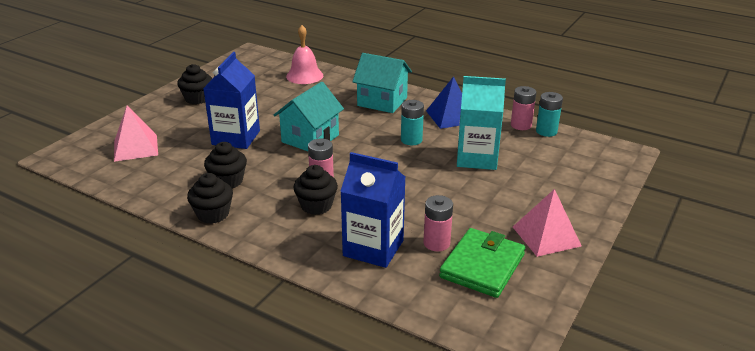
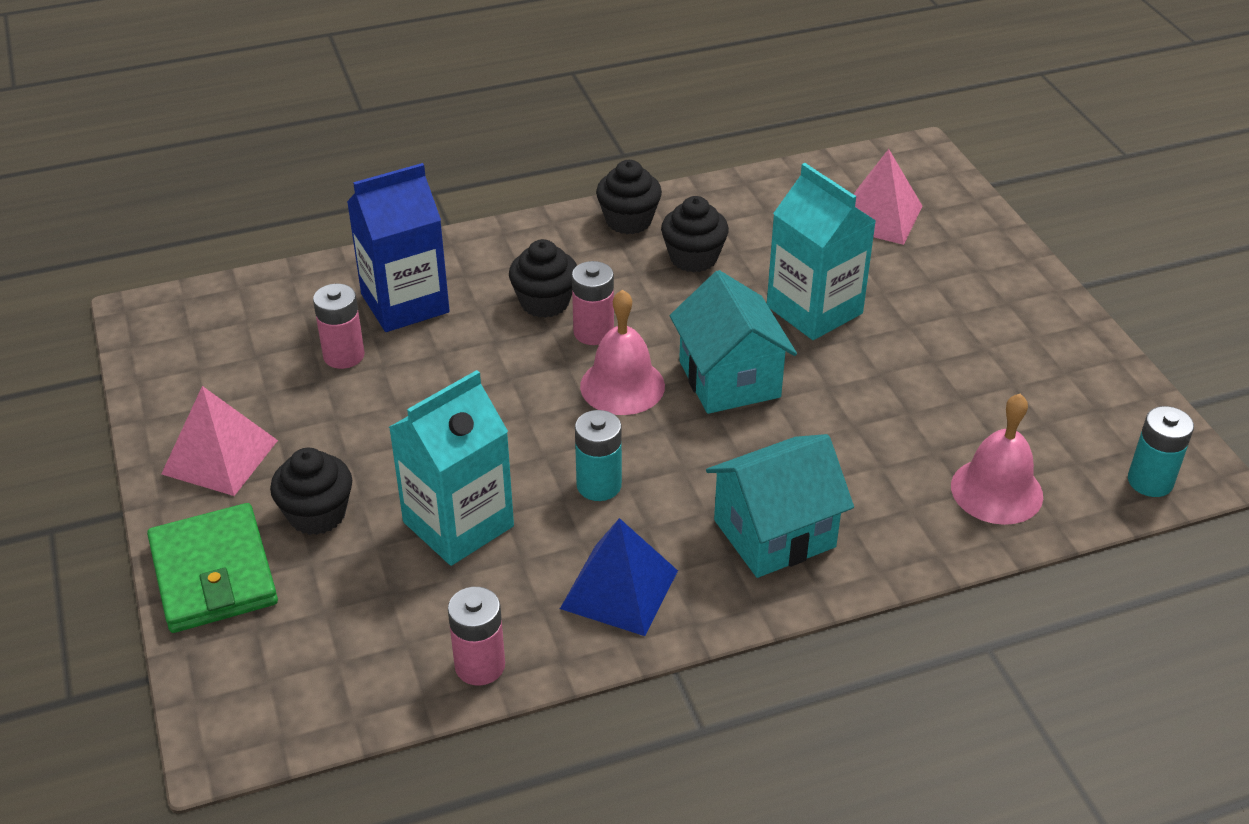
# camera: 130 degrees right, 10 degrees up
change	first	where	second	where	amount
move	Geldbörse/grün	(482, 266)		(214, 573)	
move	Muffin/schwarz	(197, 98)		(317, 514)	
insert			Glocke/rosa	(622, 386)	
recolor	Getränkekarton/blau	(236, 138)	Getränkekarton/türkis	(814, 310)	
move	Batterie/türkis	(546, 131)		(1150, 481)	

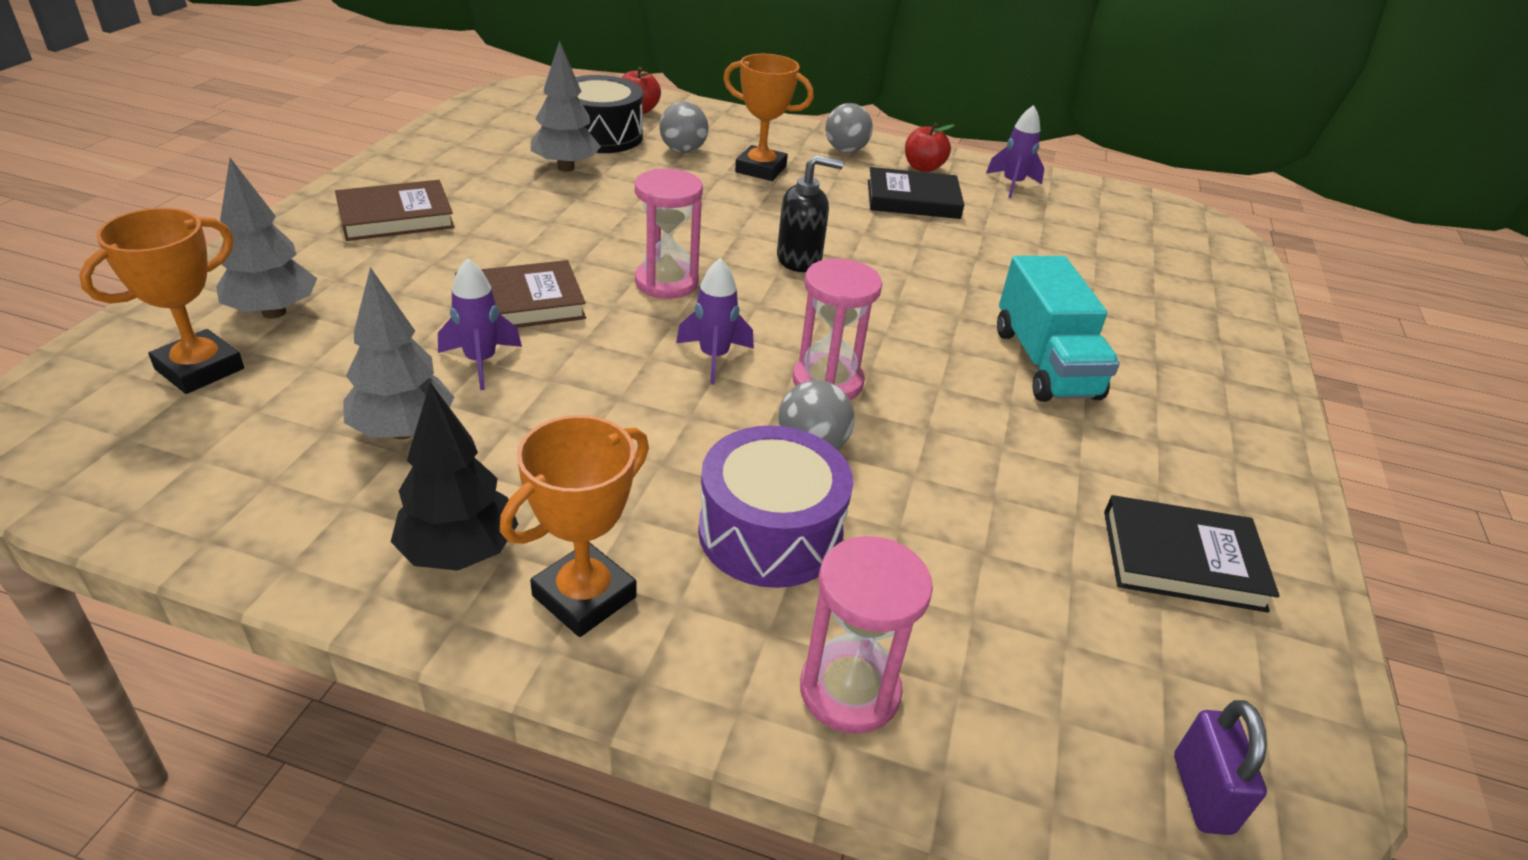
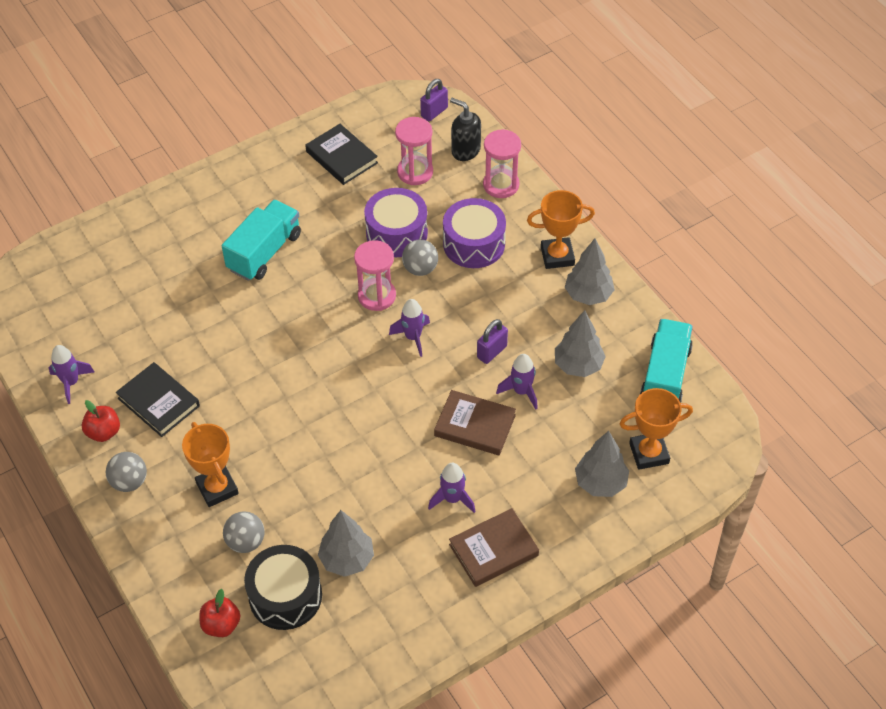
# camera: 135 degrees left, 15 degrees up
change	first	where	second	where	amount
insert			Trommel/lila	(396, 233)	
move	Sanduhr/rosa	(666, 282)		(415, 172)	
insert			Rakete/lila	(452, 499)	
rotate	Buch/braun	(396, 217)		(493, 550)	45 degrees counterclockwise
move	Seifenspender/schwarz	(799, 260)		(465, 150)	
insert			Vorhängeschloss/lila	(492, 352)	
recolor	Baum/schwarz	(459, 552)	Baum/grau	(588, 295)	
insert			Lastwagen/türkis	(665, 376)	

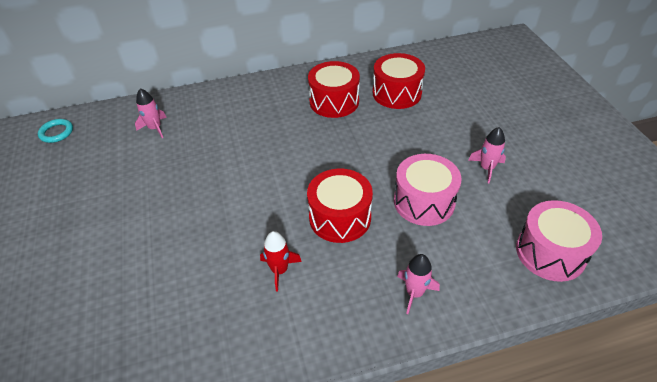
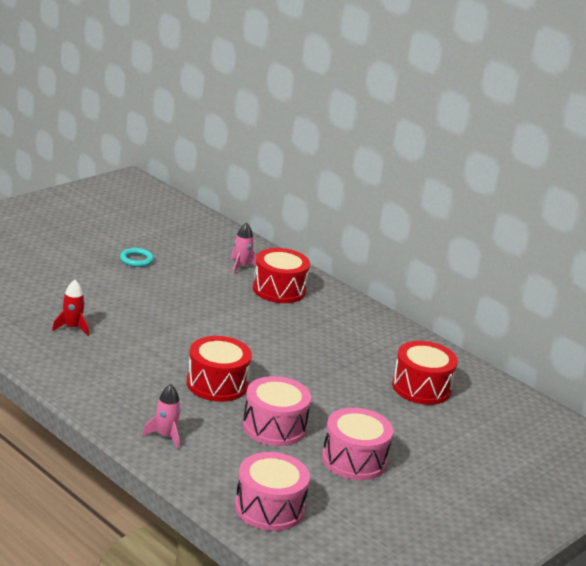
# camera: 55 degrees right, 20 degrees down
change	first	where	second	where	amount
move	Rakete/rot	(279, 270)		(72, 328)	
move	Ring/türkis	(56, 132)		(136, 260)	
move	Trommel/rot	(334, 101)		(279, 290)	
replace	Rakete/rosa	(486, 168)	Trommel/rosa	(354, 460)	

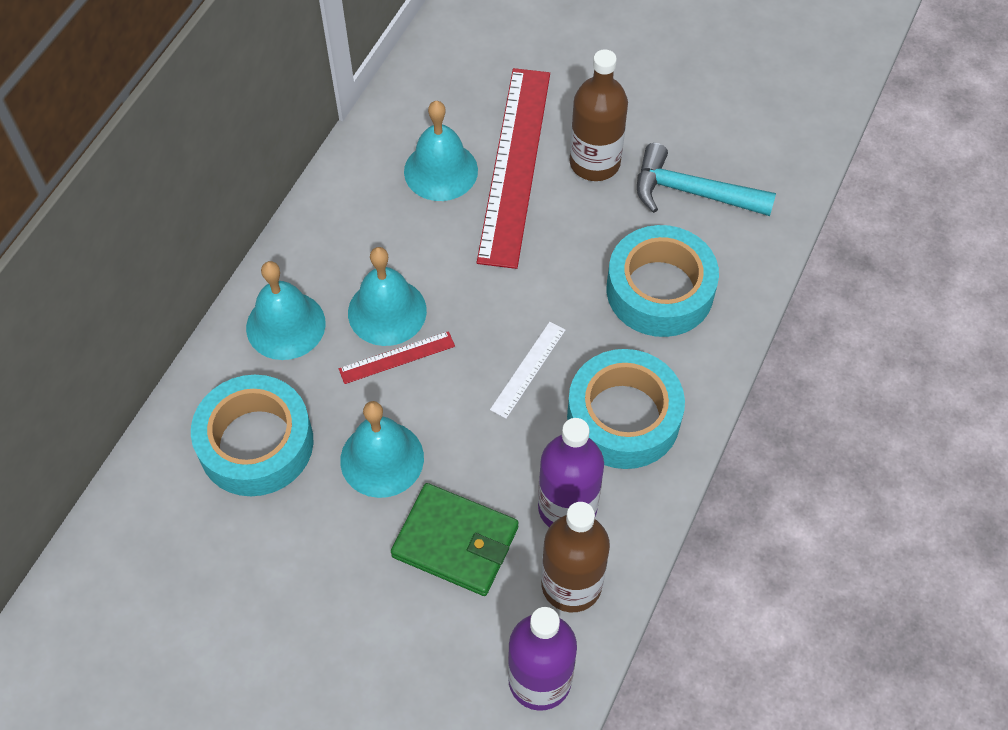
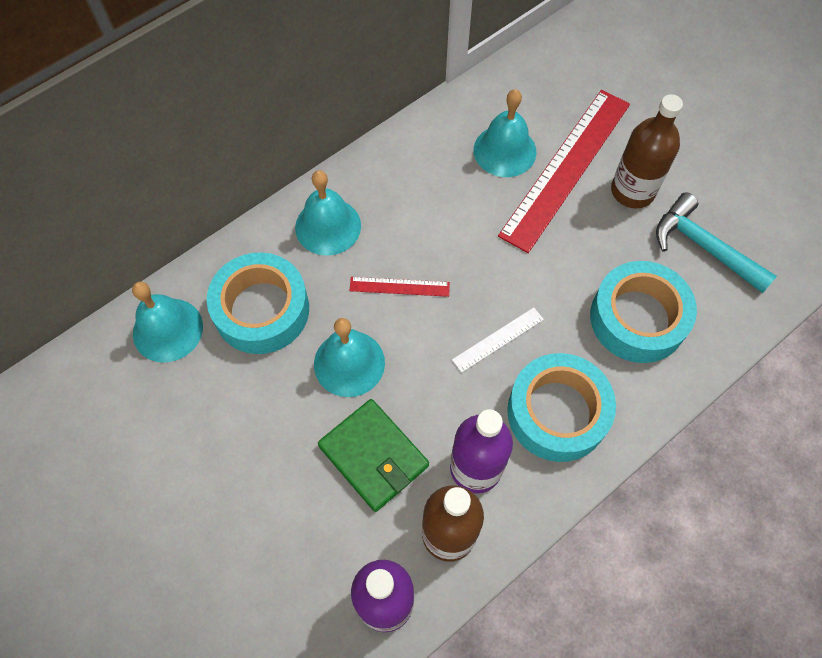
# camera: 25 degrees right, 5 degrees up
change	first	where	second	where	amount
move	Glocke/türkis	(387, 311)		(167, 330)	

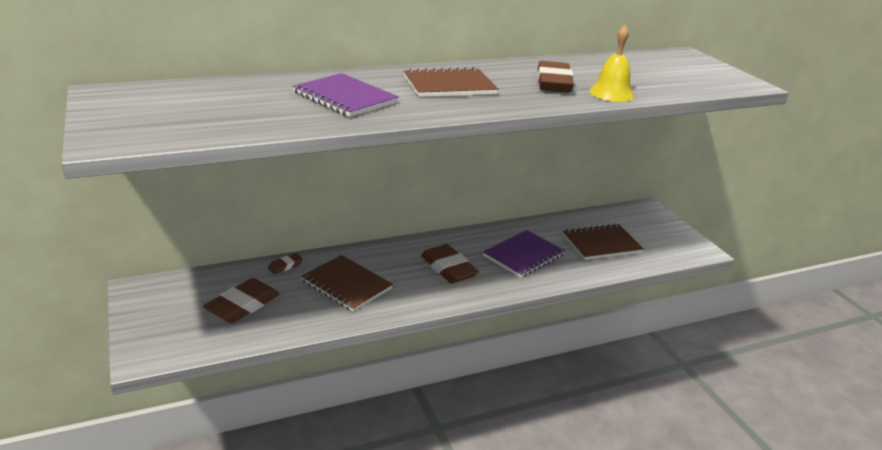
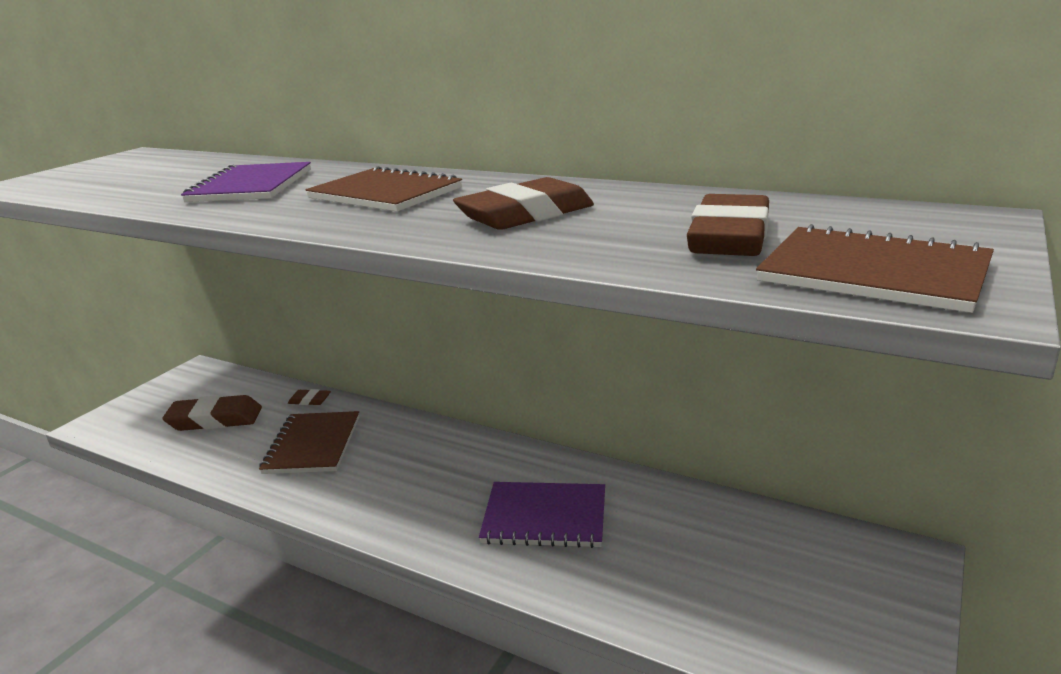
# camera: 55 degrees right, 5 degrees down
change	first	where	second	where	amount
move	Radiergummi/braun	(448, 268)		(729, 237)	
move	Notizbuch/braun	(601, 244)		(873, 273)	
delete	Glocke/gelb	(611, 93)			

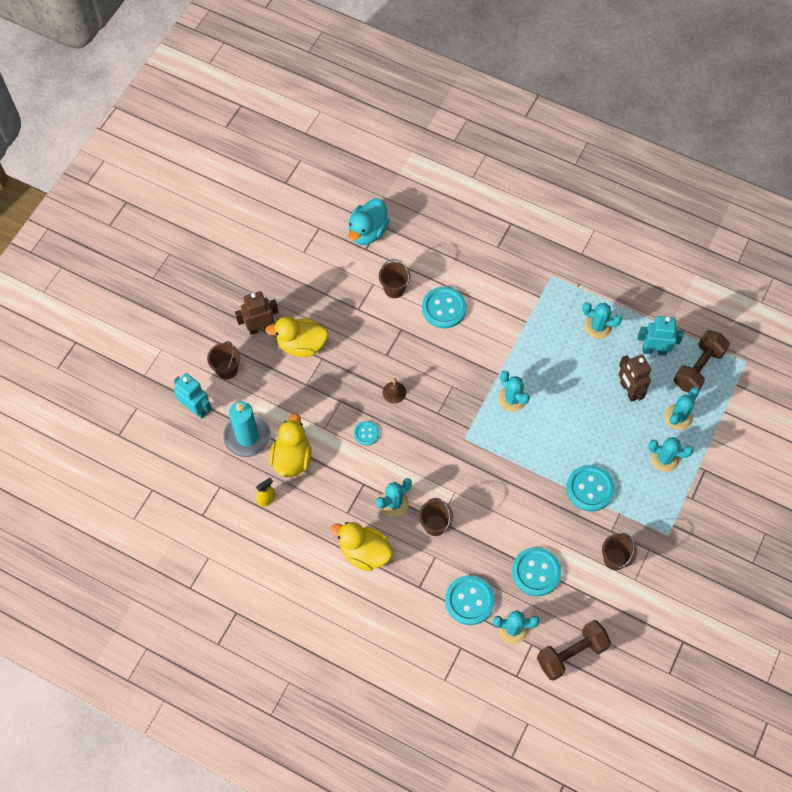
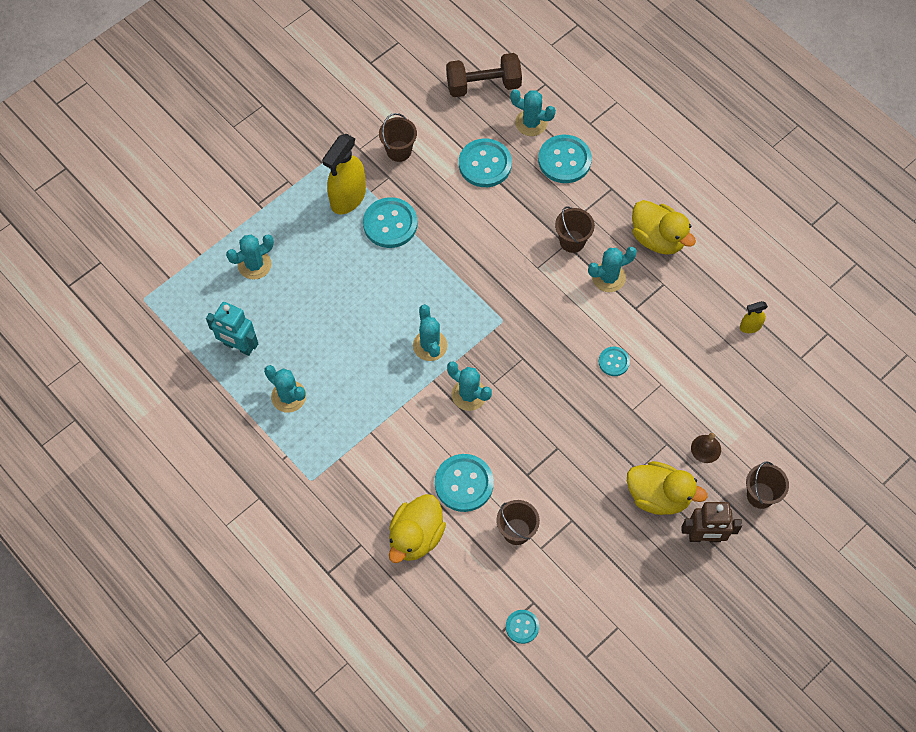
# camera: 160 degrees left, 0 degrees up
change	first	where	second	where	amount
insert			Sprühflasche/gelb	(348, 198)	
move	Ente/gelb	(292, 458)		(416, 537)	
move	Kaktus/türkis	(664, 459)		(469, 395)	
replace	Ente/türkis	(367, 232)	Knopf/türkis	(522, 627)	
move	Glocke/braun	(394, 392)		(706, 448)	
delete	Roboter/türkis	(196, 408)			
delete	Kerze/türkis	(247, 436)			
delete	Roboter/braun	(628, 390)			
delete	Hantel/braun	(698, 368)			

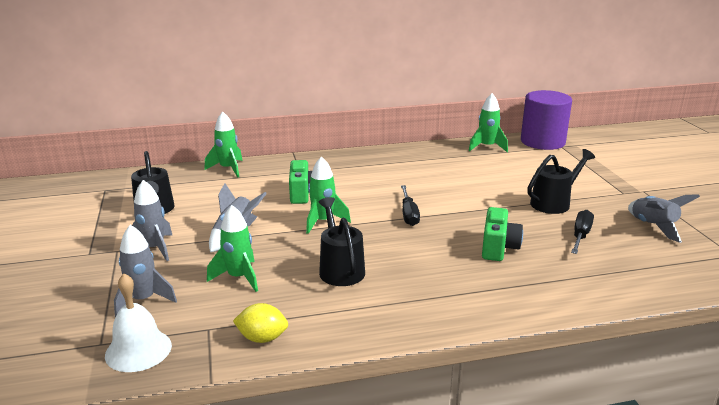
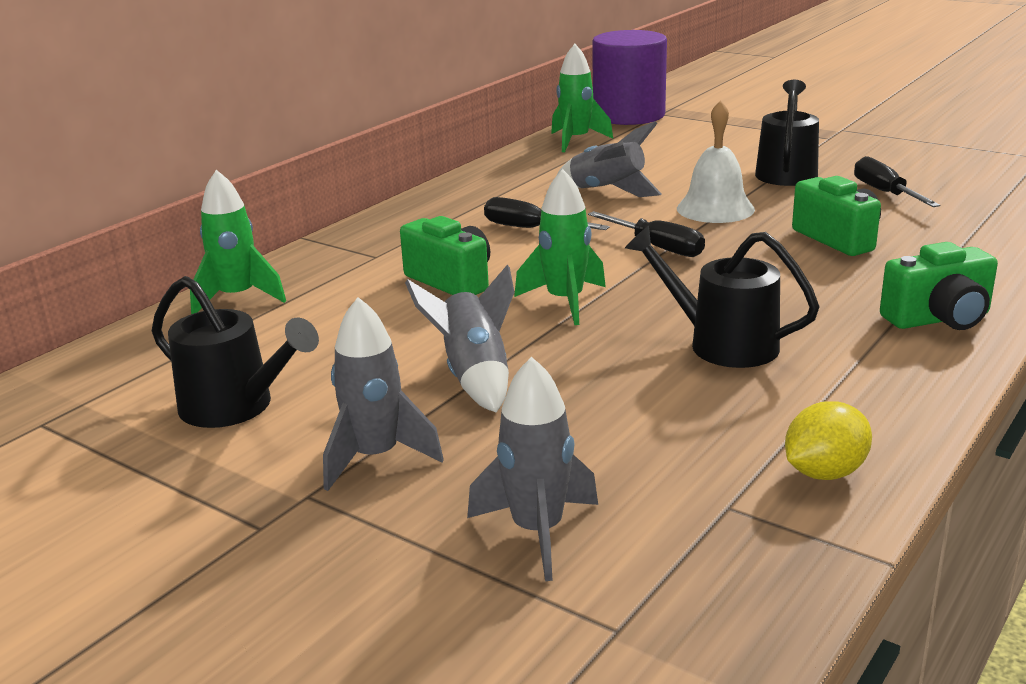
# camera: 40 degrees left, 0 degrees up
change	first	where	second	where	amount
insert			Schraubenzieher/schwarz	(530, 229)	
move	Rakete/grau	(653, 227)		(608, 191)	
move	Glocke/weiß	(138, 350)		(715, 209)	
insert			Kamera/grün	(939, 319)	
delete	Rakete/grün	(239, 277)			

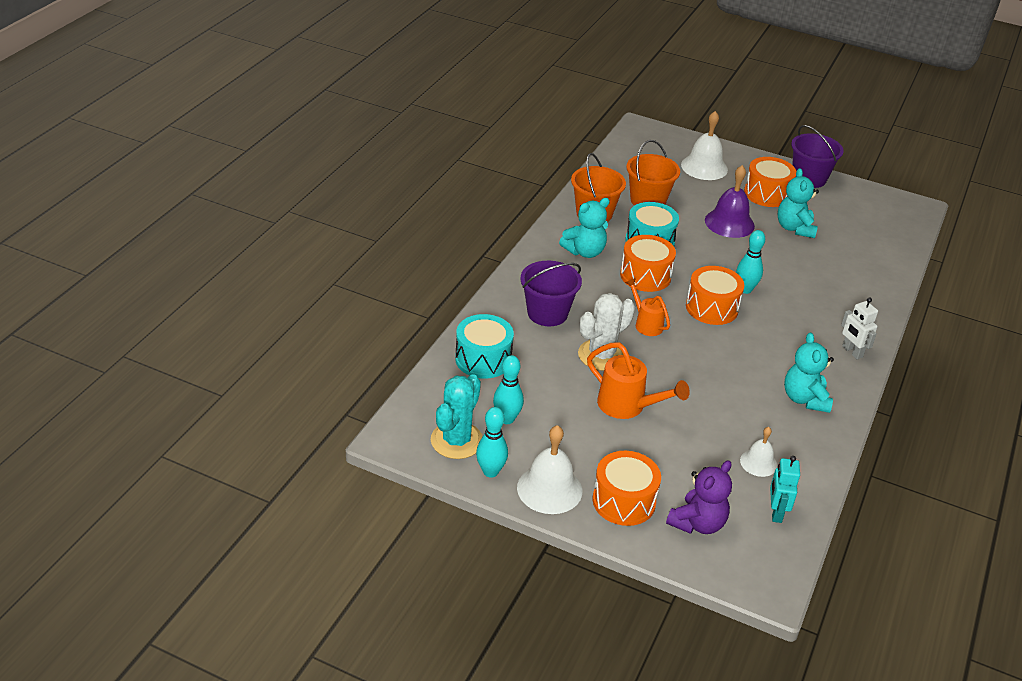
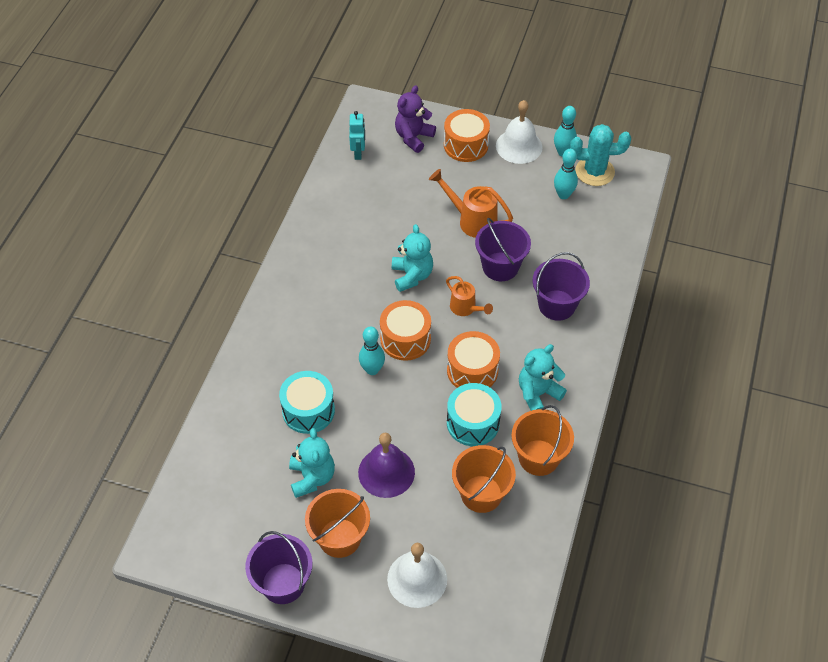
# camera: 175 degrees right, 15 degrees up
change	first	where	second	where	amount
move	Trommel/türkis	(483, 359)		(308, 410)	
replace	Trommel/orange	(767, 194)	Eimer/orange	(339, 538)	
move	Teddybär/türkis	(804, 399)		(412, 276)	
replace	Kaktus/weiß	(601, 355)	Eimer/lila	(500, 266)	
rotate	Kaktus/türkis	(456, 440)		(594, 172)	75 degrees clockwise
delete	Glocke/weiß	(758, 463)			
delete	Roboter/weiß	(852, 352)			

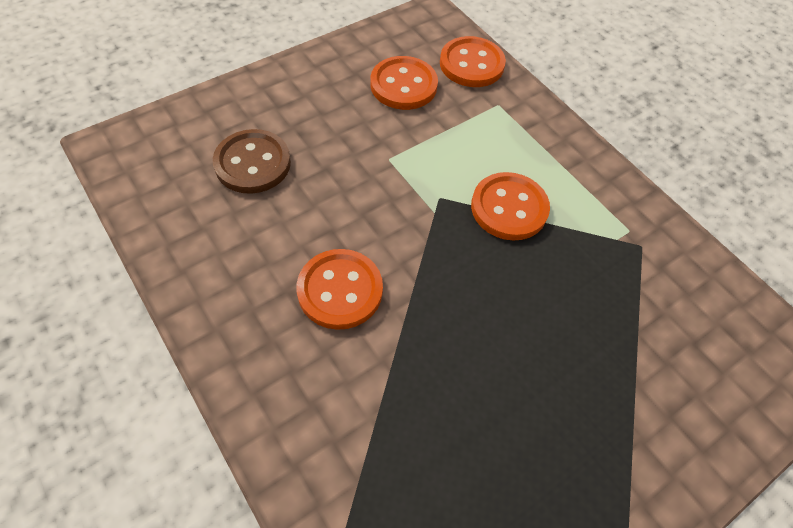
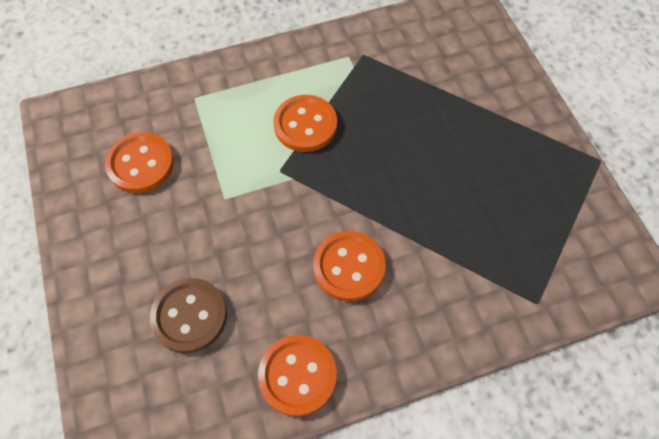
# camera: 70 degrees left, 5 degrees up
change	first	where	second	where	amount
move	Knopf/orange	(471, 64)		(297, 375)	

